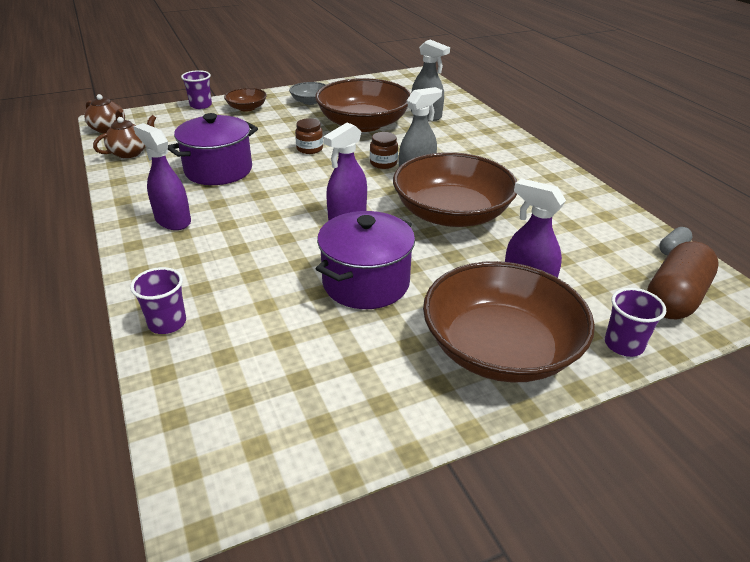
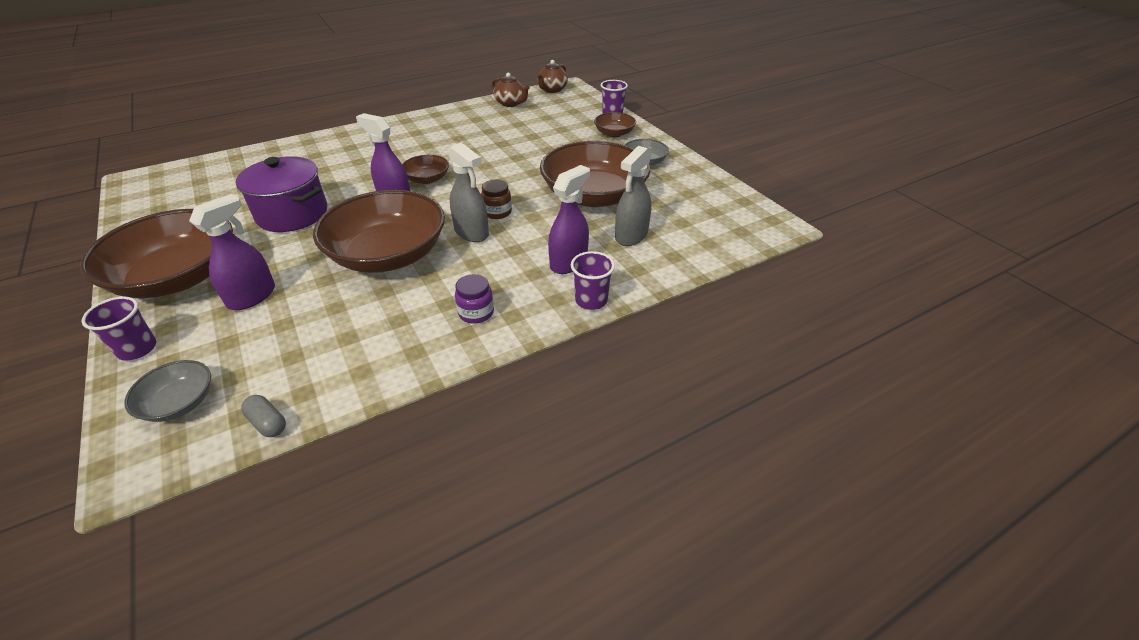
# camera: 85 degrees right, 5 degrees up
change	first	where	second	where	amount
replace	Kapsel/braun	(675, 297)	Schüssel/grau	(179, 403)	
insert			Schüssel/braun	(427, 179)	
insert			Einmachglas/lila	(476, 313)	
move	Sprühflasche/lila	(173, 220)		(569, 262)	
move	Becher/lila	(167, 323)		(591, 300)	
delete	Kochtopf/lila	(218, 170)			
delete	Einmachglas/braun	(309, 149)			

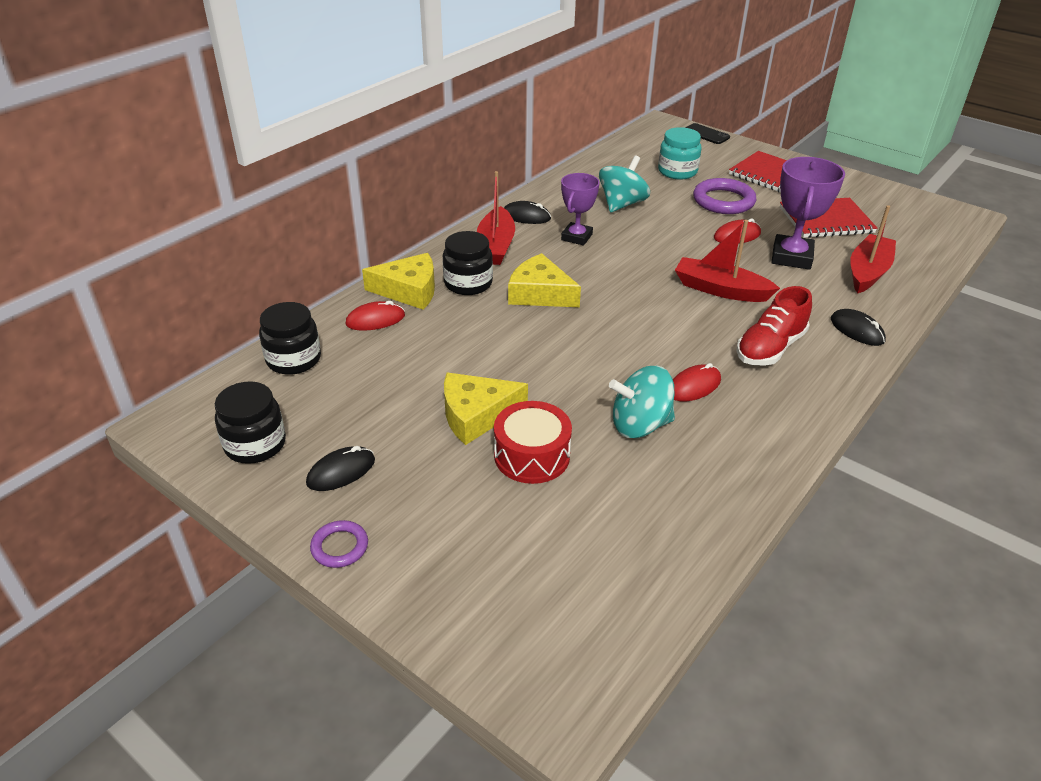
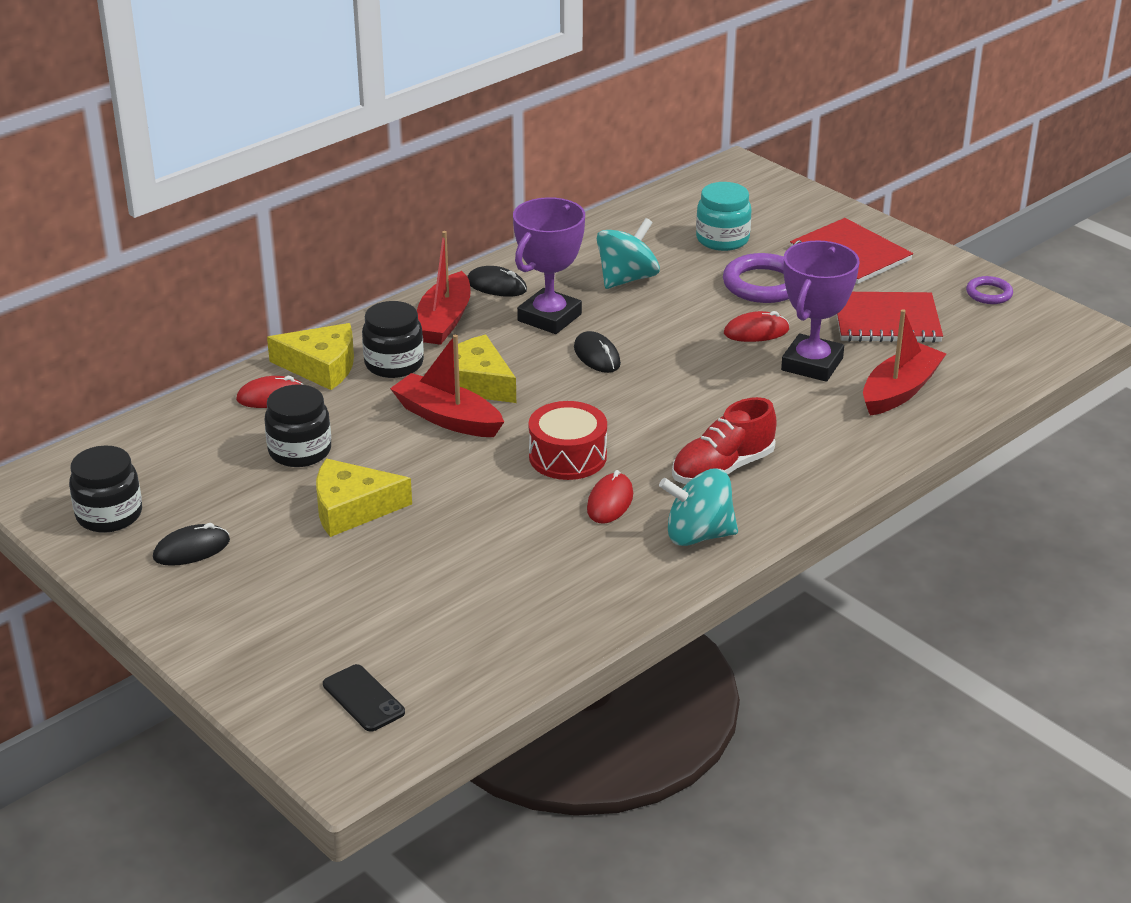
# camera: 10 degrees right, 5 degrees down
change	first	where	second	where	amount
move	Einmachglas/schwarz	(294, 359)		(300, 451)	
move	Handy/schwarz	(706, 134)		(363, 698)	
move	Boot/rot	(720, 290)		(447, 418)	
resize	Pokal/lila	(576, 237)		(549, 317)	x1.50
move	Trommel/rot	(532, 456)		(567, 456)	
move	Computermaus/schwarz	(857, 330)		(597, 356)	
rotate	Computermaus/rot	(694, 386)		(610, 502)	45 degrees counterclockwise
move	Kreisel/türkis	(640, 425)		(698, 535)	
move	Ring/lila	(340, 547)		(989, 294)	

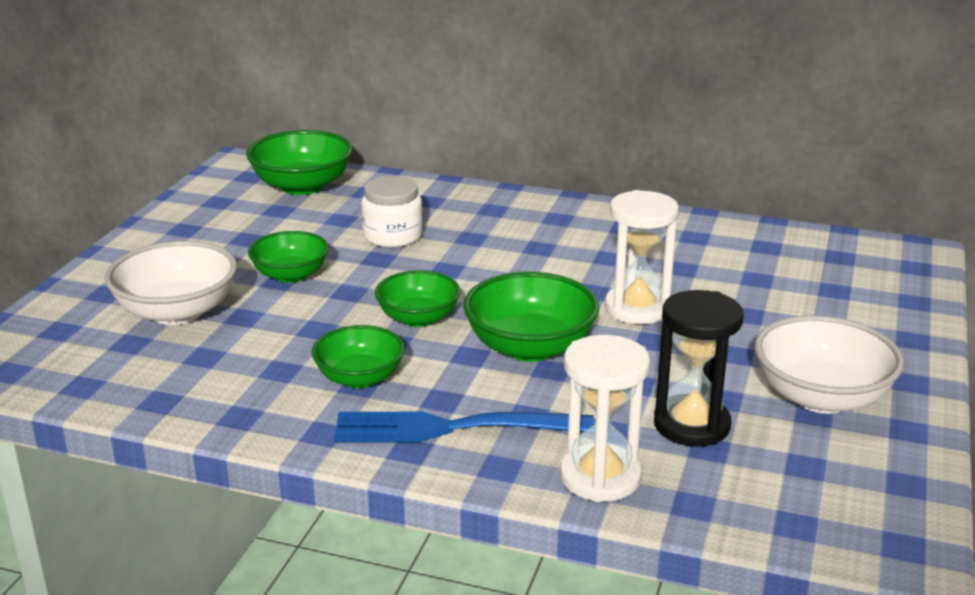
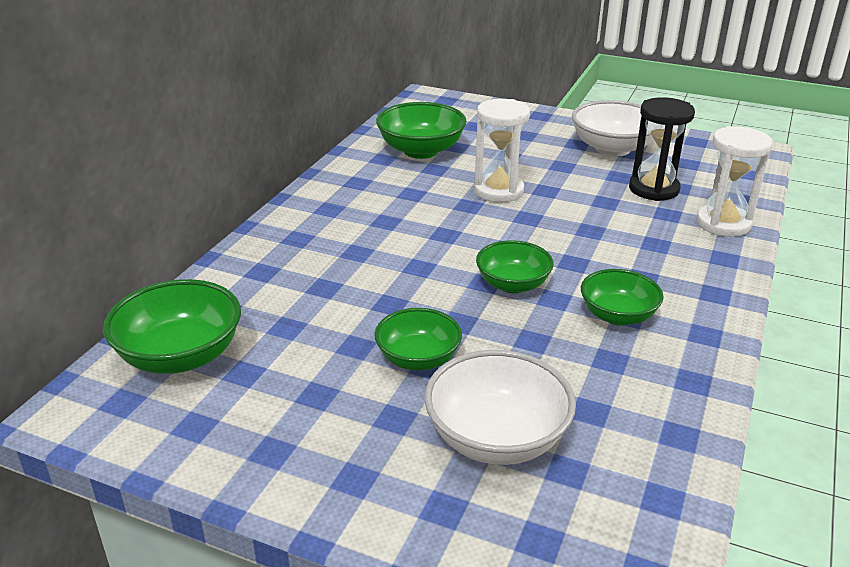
# camera: 85 degrees left, 5 degrees up
change	first	where	second	where	amount
move	Schüssel/grün	(530, 347)		(421, 150)	
delete	Gabel/blau	(452, 428)			
delete	Einmachglas/weiß	(393, 236)			

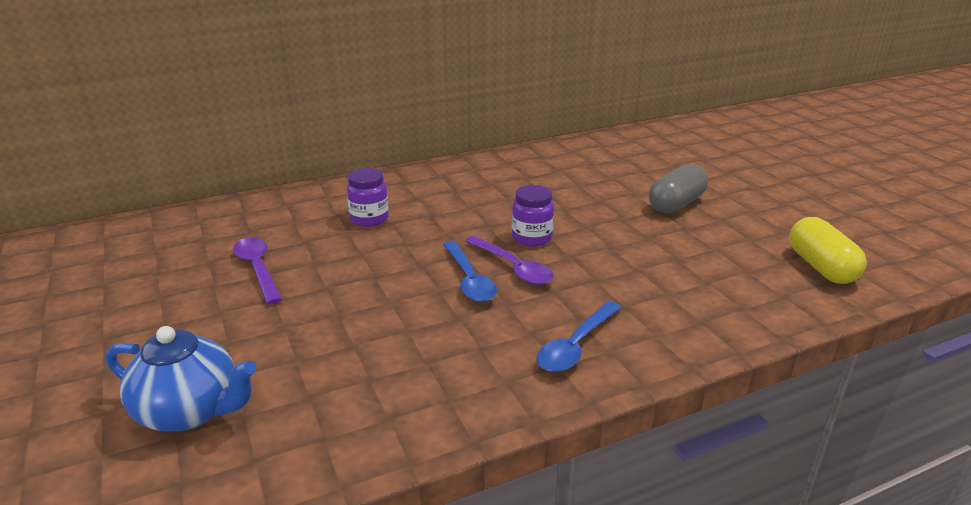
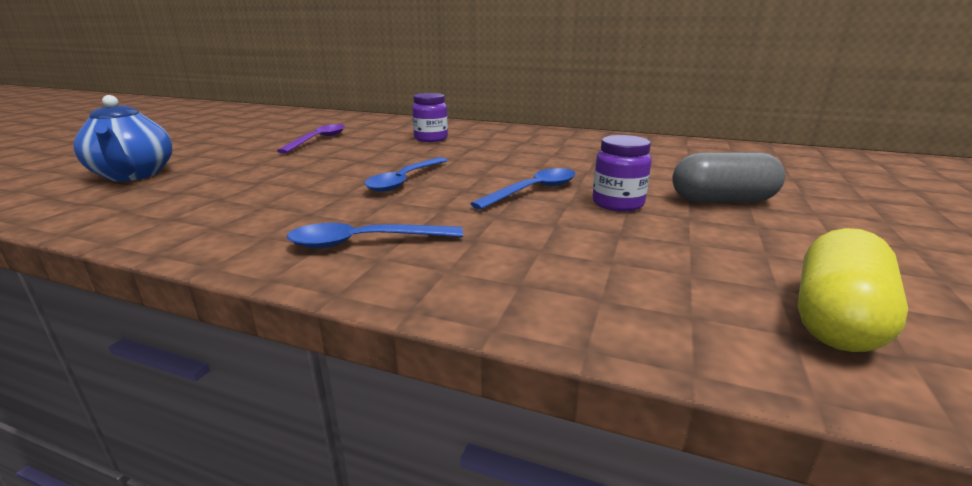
# camera: 45 degrees right, 5 degrees down
change	first	where	second	where	amount
insert			Löffel/blau	(533, 191)	
move	Einmachglas/lila	(532, 238)		(617, 204)	
delete	Löffel/lila	(513, 268)			

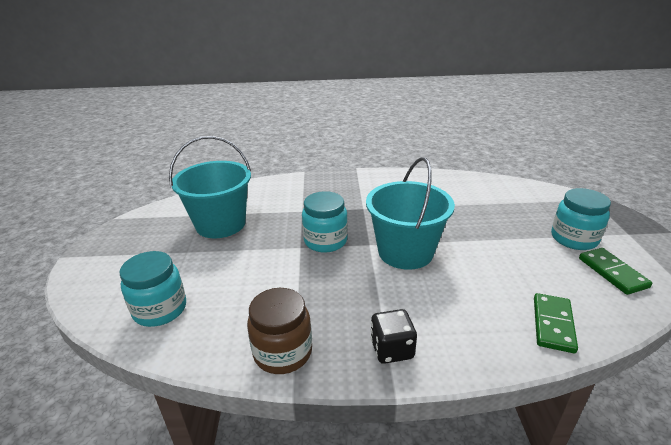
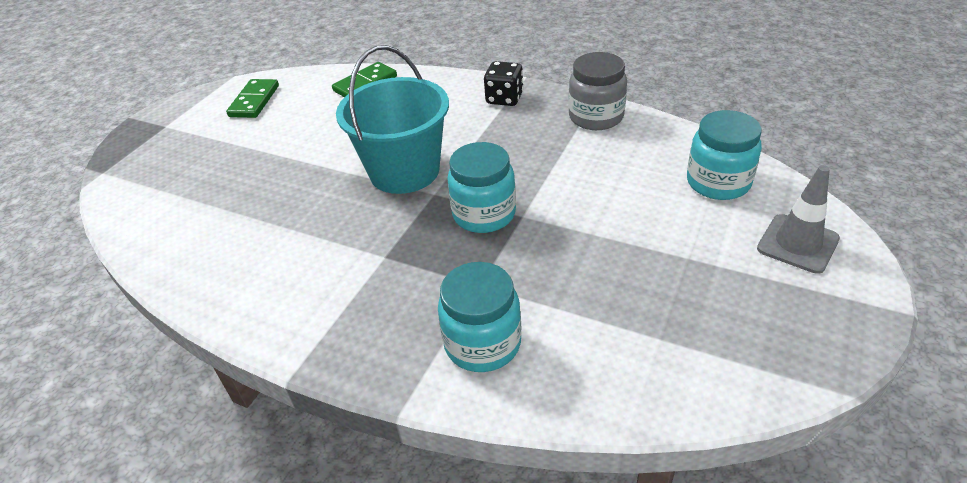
# camera: 150 degrees left, 10 degrees up
change	first	where	second	where	amount
move	Einmachglas/türkis	(574, 239)		(482, 343)	
recolor	Einmachglas/braun	(283, 352)	Einmachglas/grau	(596, 117)	
insert			Leitkegel/grau	(797, 244)	
delete	Eimer/türkis	(220, 224)			

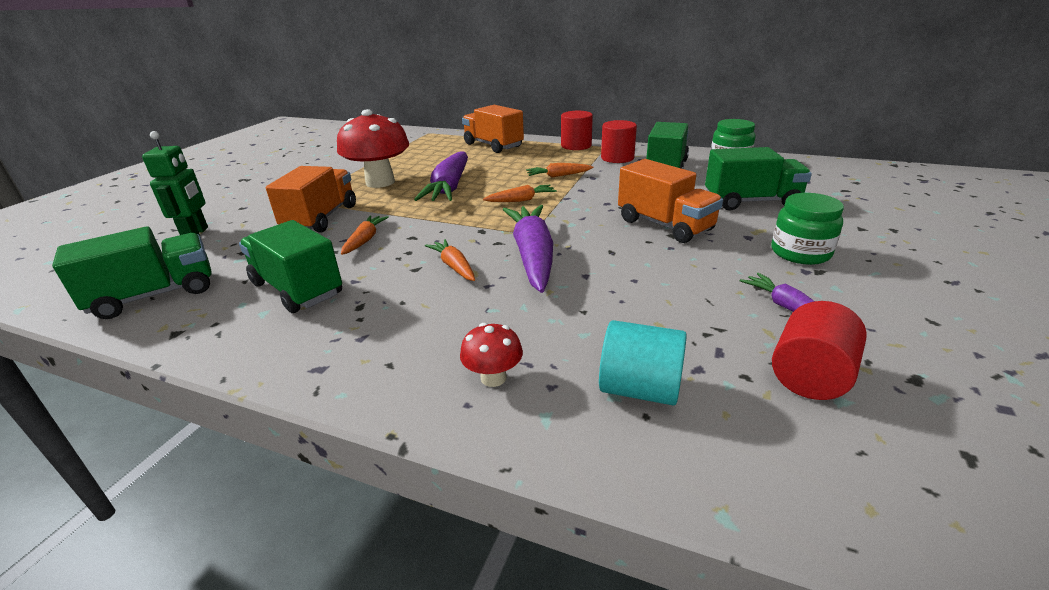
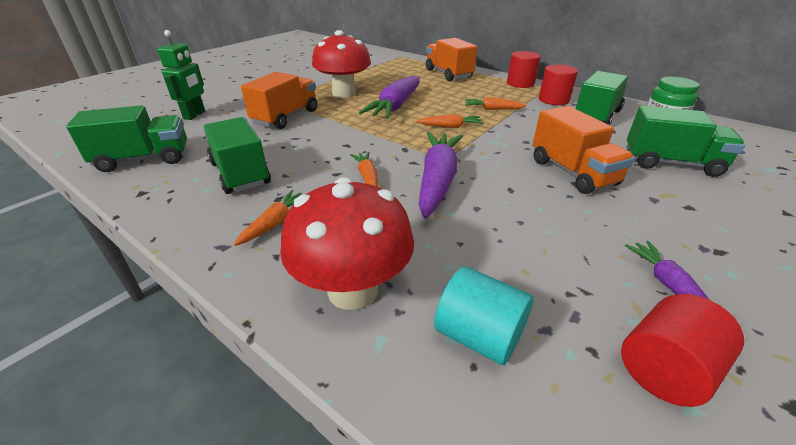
# camera: 15 degrees right, 5 degrees up
change	first	where	second	where	amount
move	Karotte/orange	(365, 240)		(275, 223)	
resize	Pilz/rot	(493, 378)		(353, 290)	x2.17
delete	Einmachglas/grün	(800, 253)			

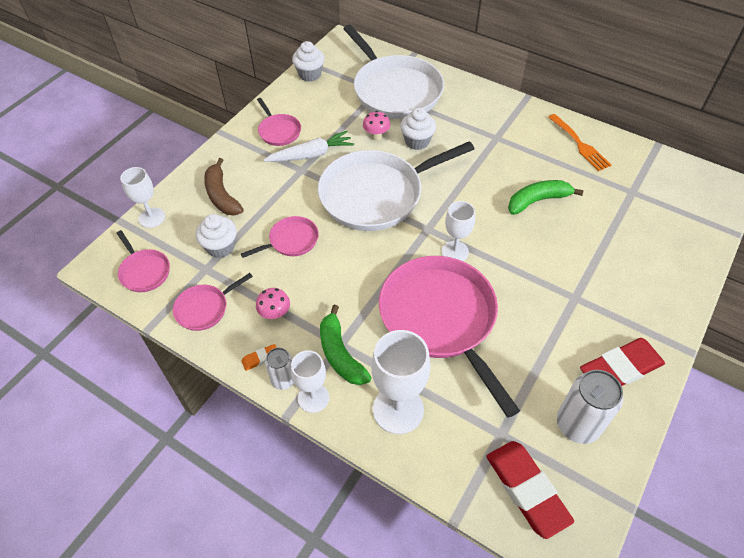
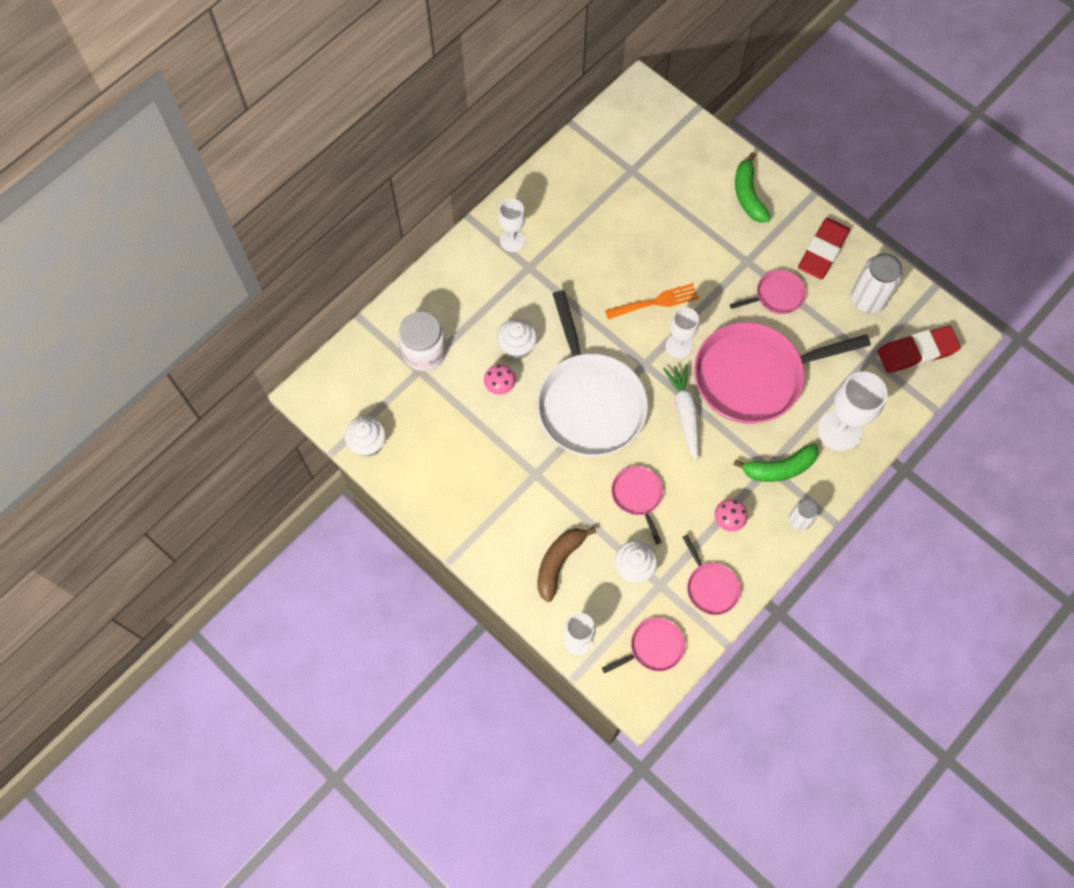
# camera: 80 degrees left, 15 degrees up
change	first	where	second	where	amount
replace	Pfanne/weiß	(395, 90)	Einmachglas/weiß	(424, 352)	
move	Kelch/weiß	(313, 398)		(512, 240)	
rotate	Banane/braun	(222, 195)		(559, 562)	135 degrees clockwise
move	Gabel/orange	(580, 144)		(656, 302)	
move	Karotte/weiß	(311, 155)		(684, 413)	
move	Pfanne/rosa	(279, 131)		(776, 295)	
move	Banane/grün	(538, 201)		(748, 195)	
rotate	Radiergummi/rot	(620, 369)		(822, 251)	45 degrees clockwise
delete	Radiergummi/orange	(260, 358)			

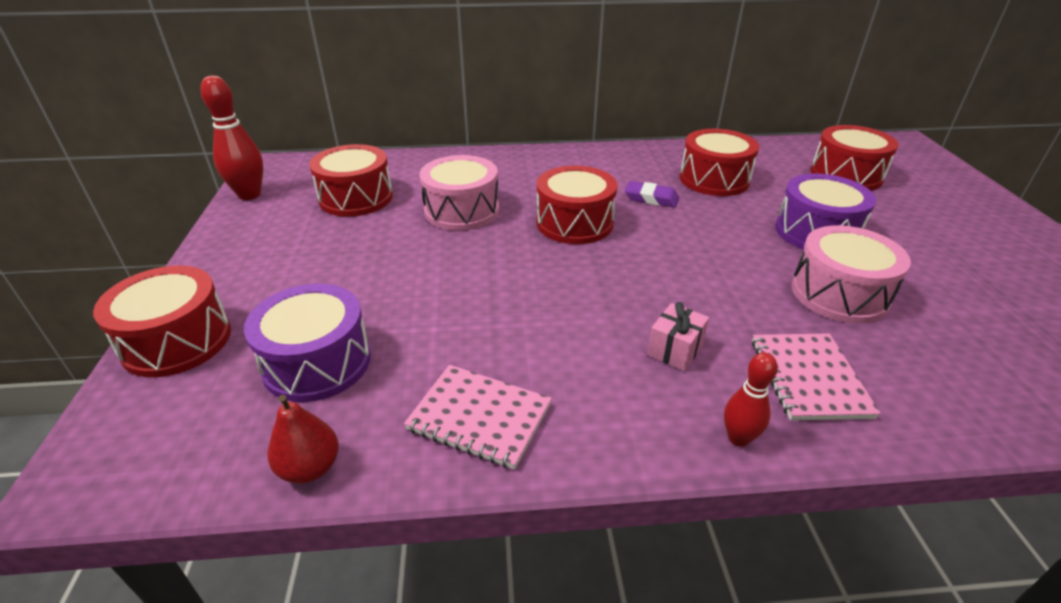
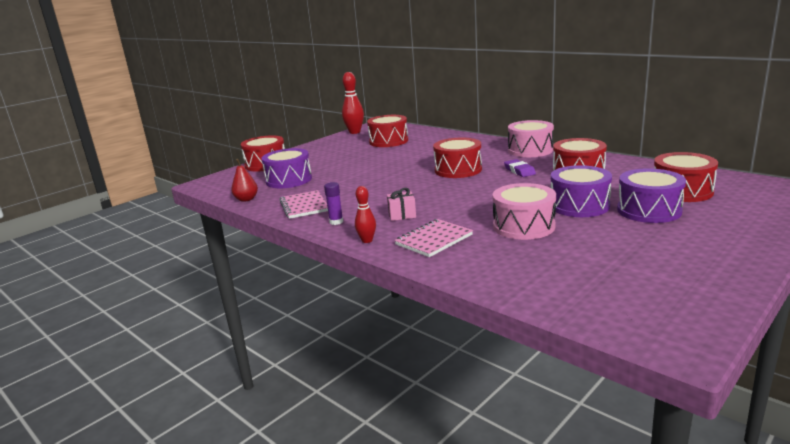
# camera: 50 degrees right, 15 degrees down
change	first	where	second	where	amount
insert			Klebestift/lila	(336, 222)	
move	Trommel/rosa	(462, 211)		(530, 150)	
insert			Trommel/lila	(649, 210)	

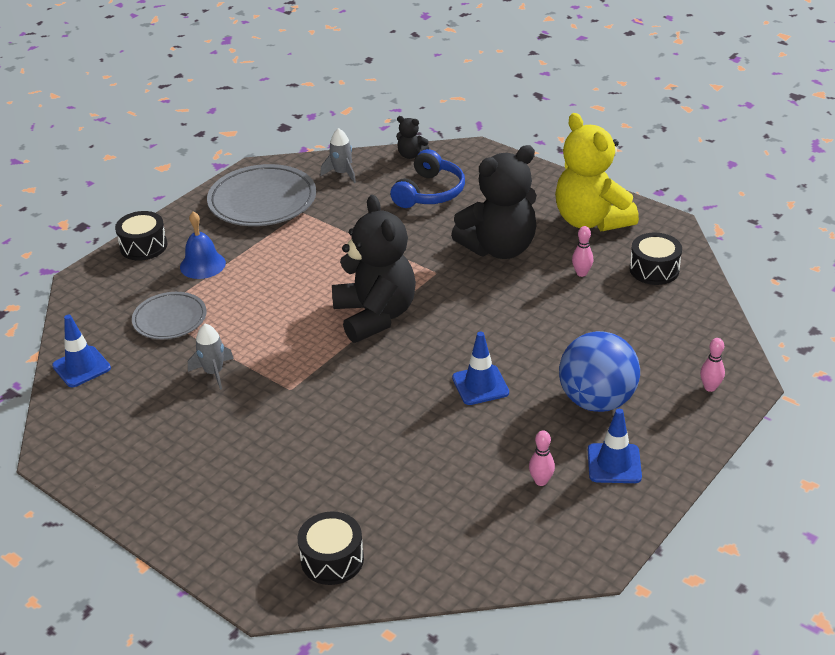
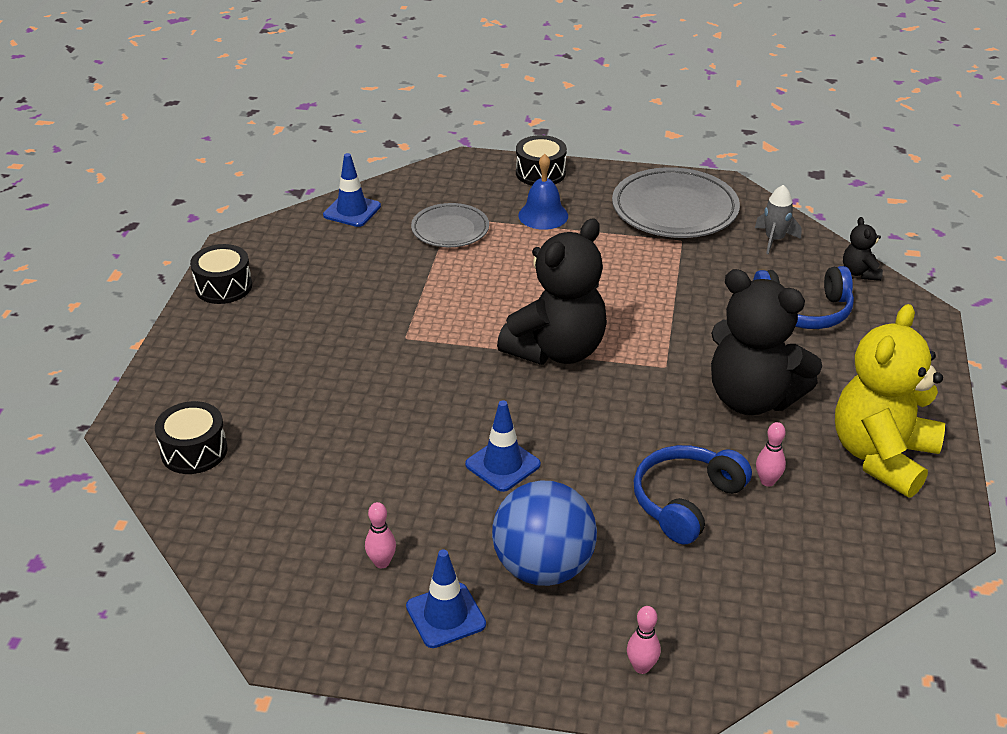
# camera: 60 degrees right, 0 degrees up
change	first	where	second	where	amount
move	Trommel/schwarz	(654, 269)		(223, 286)	
insert			Kopfhörer/blau	(686, 501)	
delete	Rakete/grau	(214, 372)			

